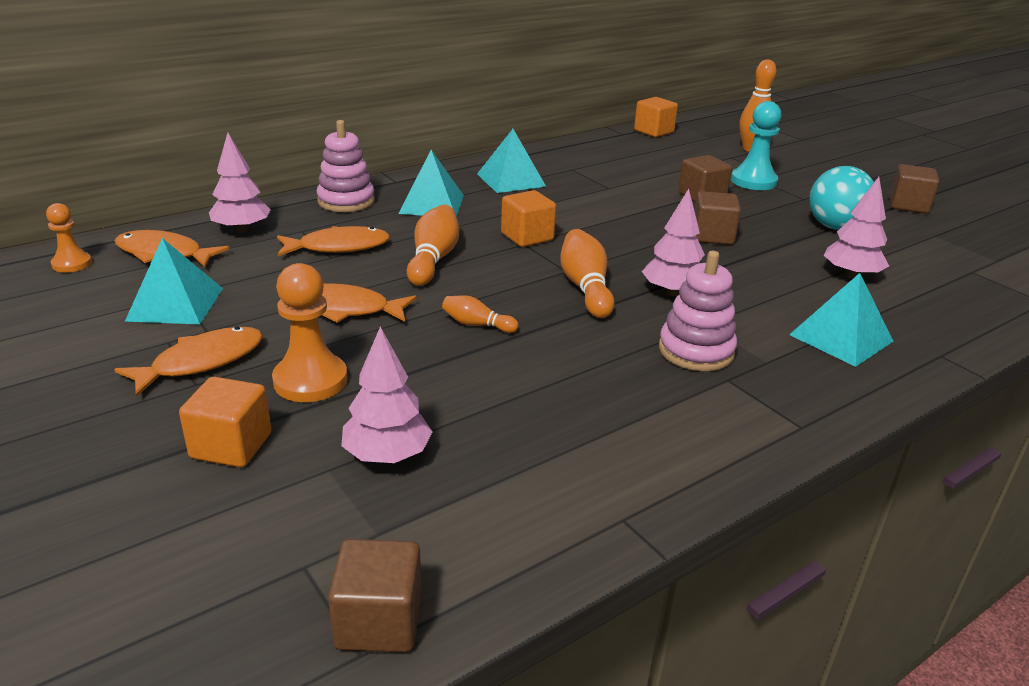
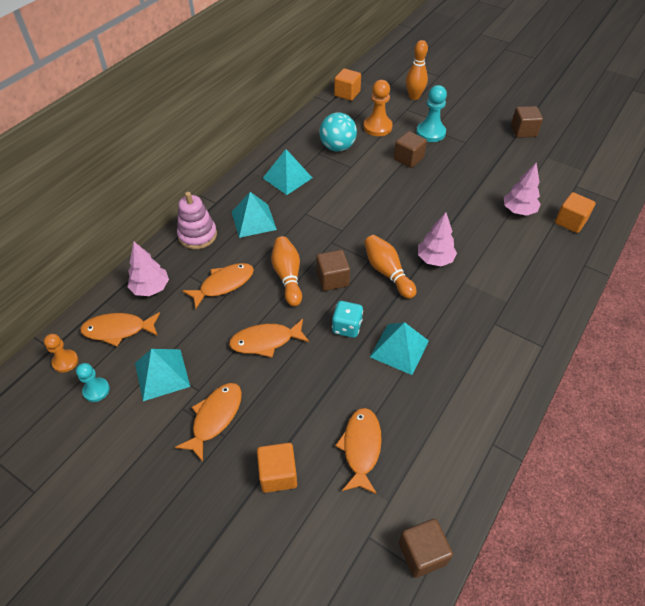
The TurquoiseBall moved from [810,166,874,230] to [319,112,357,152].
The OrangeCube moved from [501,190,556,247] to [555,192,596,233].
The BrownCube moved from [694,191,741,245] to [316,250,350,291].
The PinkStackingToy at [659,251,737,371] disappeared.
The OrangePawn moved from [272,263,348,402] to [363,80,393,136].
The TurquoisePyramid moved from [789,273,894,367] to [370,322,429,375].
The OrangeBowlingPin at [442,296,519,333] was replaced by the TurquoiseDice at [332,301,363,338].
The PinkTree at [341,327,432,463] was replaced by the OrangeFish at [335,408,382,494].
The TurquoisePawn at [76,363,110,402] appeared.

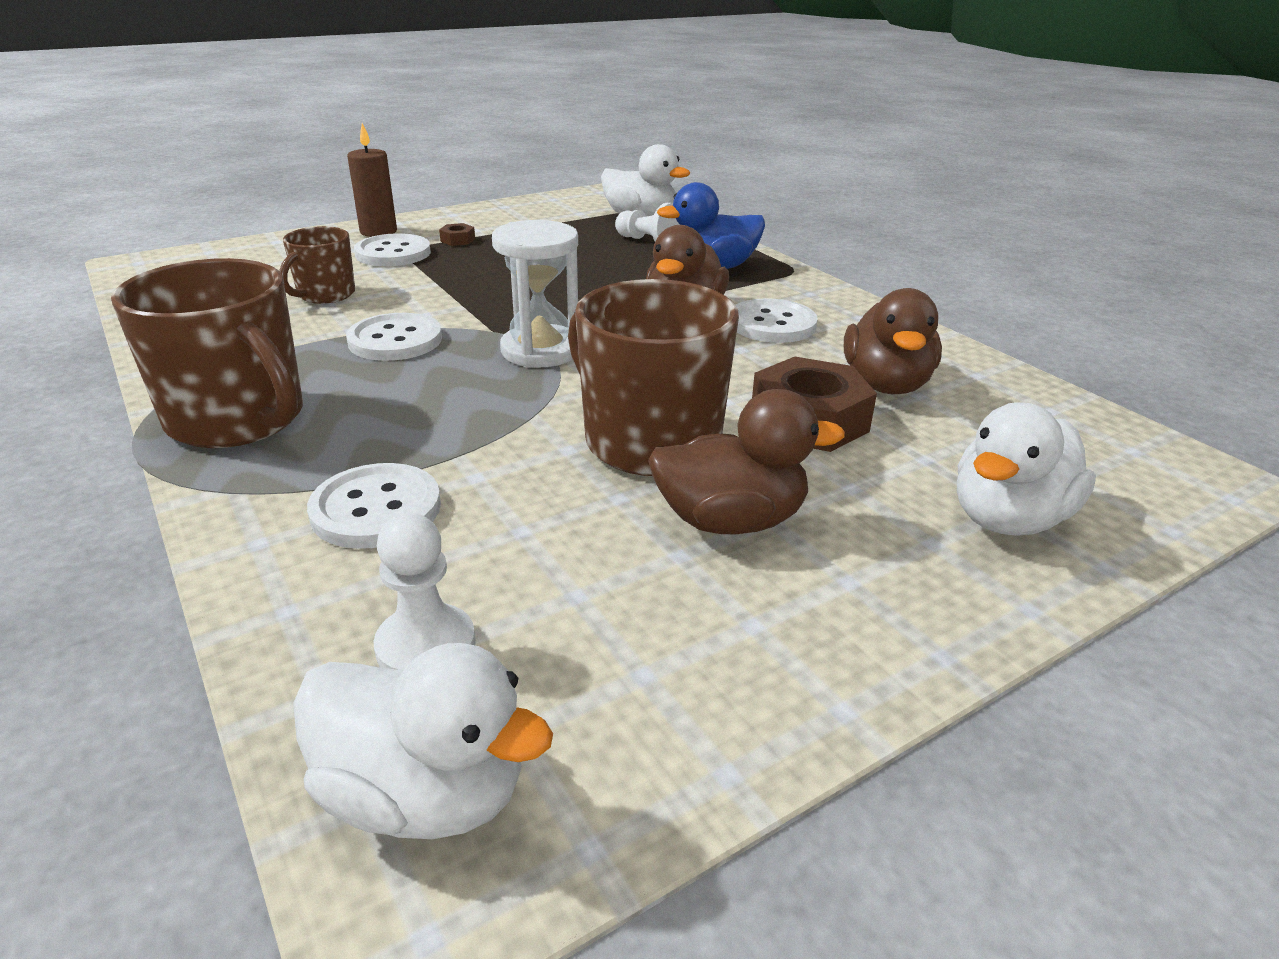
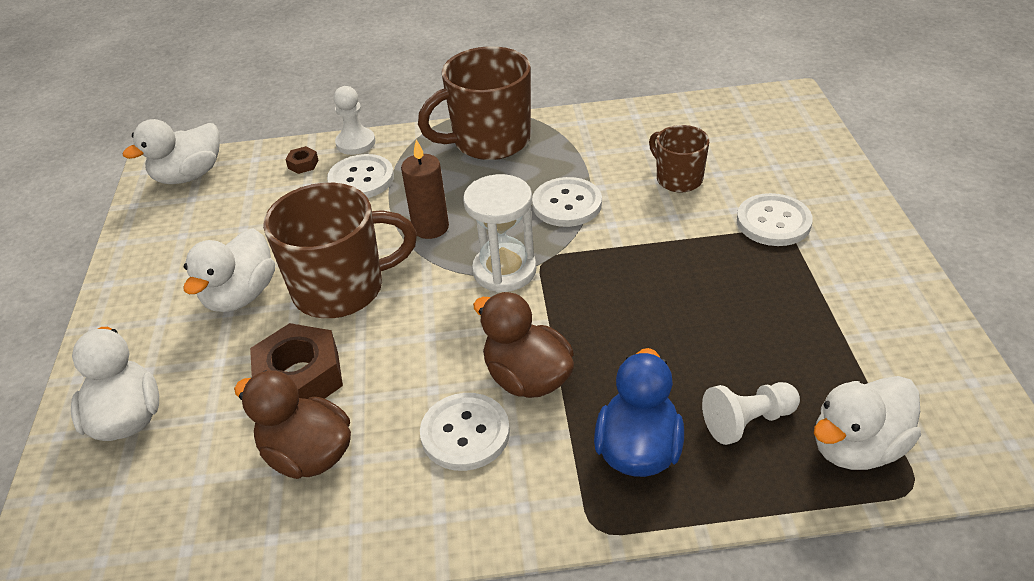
The BrownCandle moved from [347,123,397,237] to [401,139,449,239].
The BrownNut moved from [439,223,475,246] to [285,146,319,174].
The BrownDuck at [648,389,845,534] became the WhiteDuck at [183,228,275,312].
The WhitePawn moved from [373,513,476,670] to [334,86,375,155].

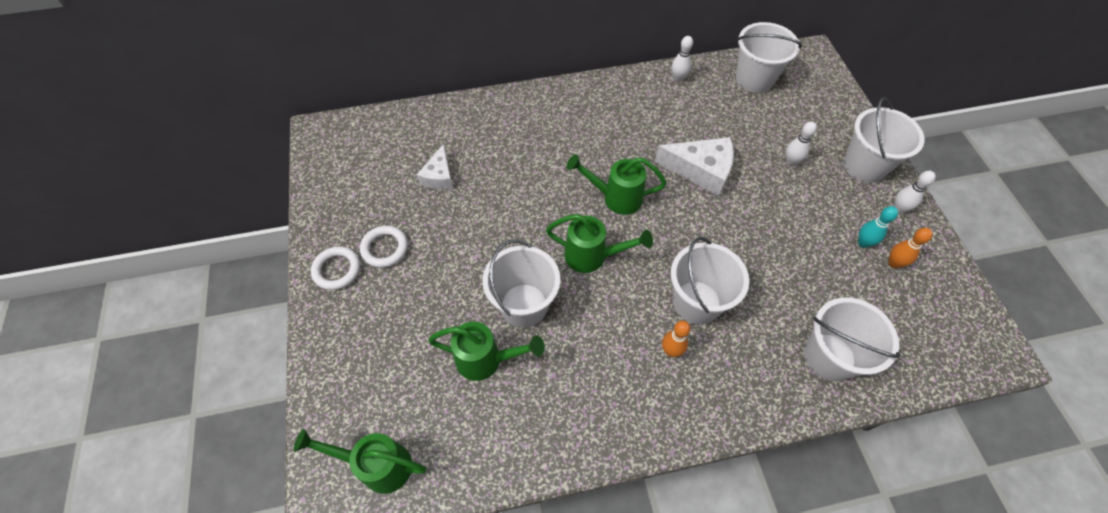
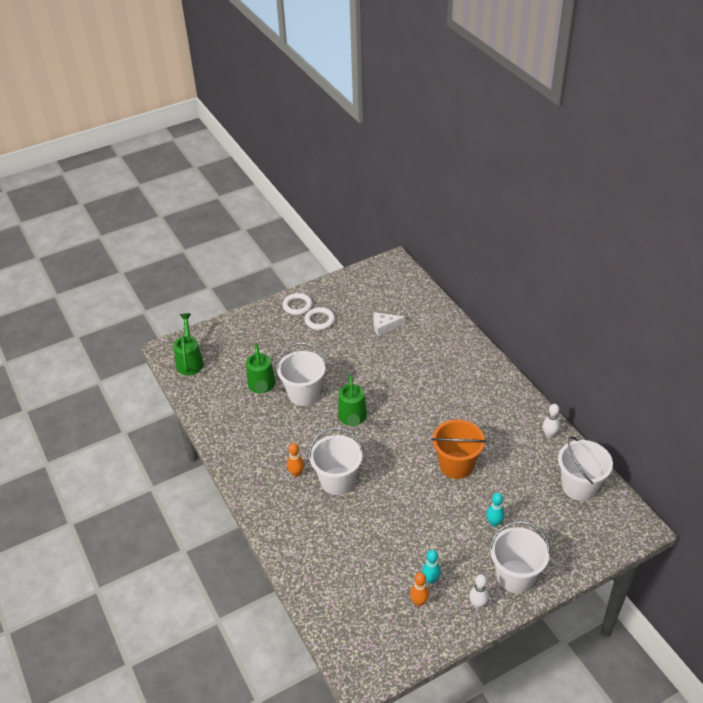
The WhiteBowlingPin at [786,121,817,166] became the TurquoiseBowlingPin at [486,492,505,527].
The WhiteCheese at [655,137,734,196] was replaced by the OrangeBucket at [431,419,486,479].
The GreenWateringCan at [567,154,667,215] disappeared.
The WhiteBucket at [804,297,901,381] disappeared.

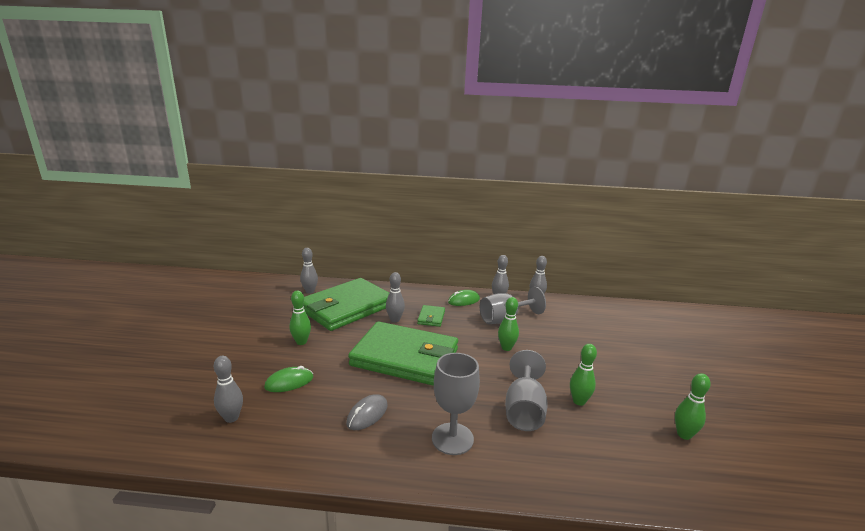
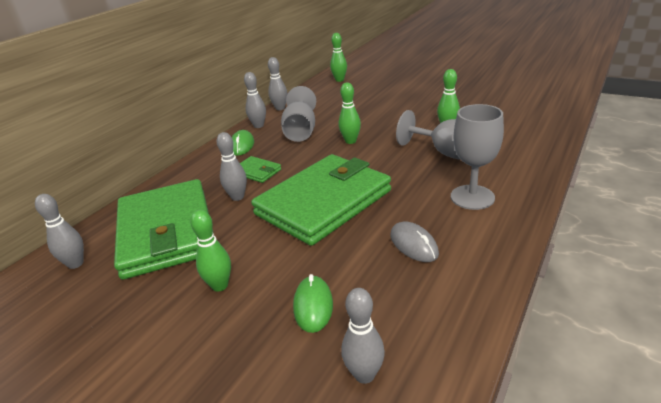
The GreenBowlingPin moved from [675,373,711,440] to [330,33,347,82].

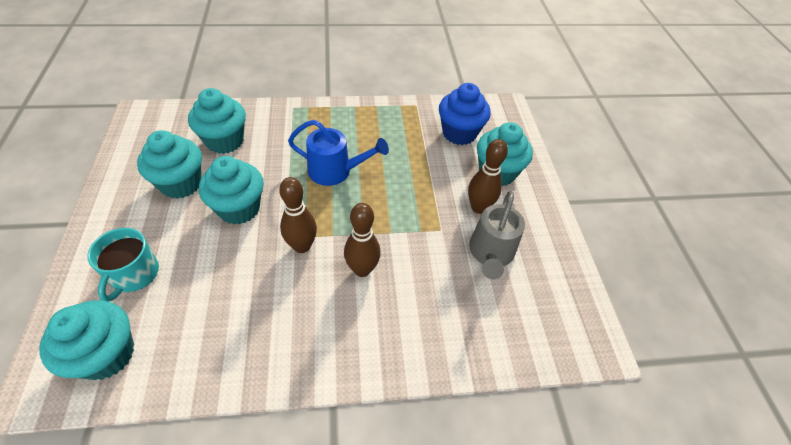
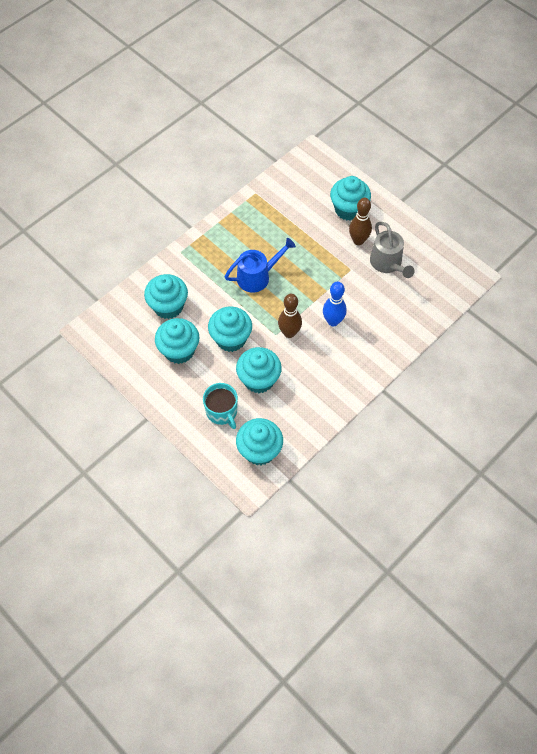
The BlueCupcake at [439,83,491,145] disappeared.
The BrownBowlingPin at [344,203,381,277] became the BlueBowlingPin at [323,281,347,326].
The TurquoiseCupcake at [236,347,282,393] appeared.

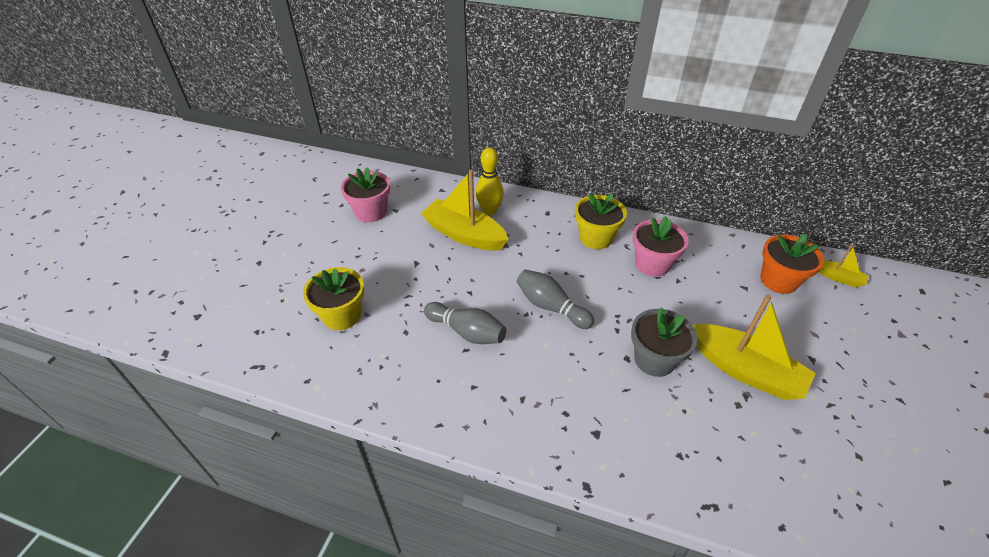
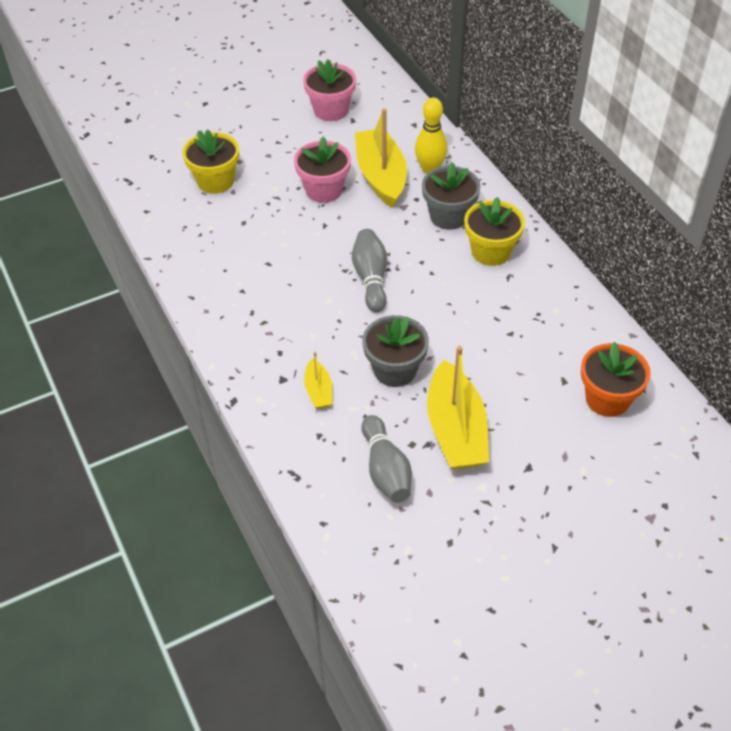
The PinkFlowerPot moved from [633,216,689,277] to [294,136,351,203].
The YellowBoat moved from [818,244,869,288] to [304,352,333,409].
The GreyBowlingPin moved from [424,302,506,344] to [361,415,412,503].
The GreyFlowerPot at [422,162,481,230] appeared.

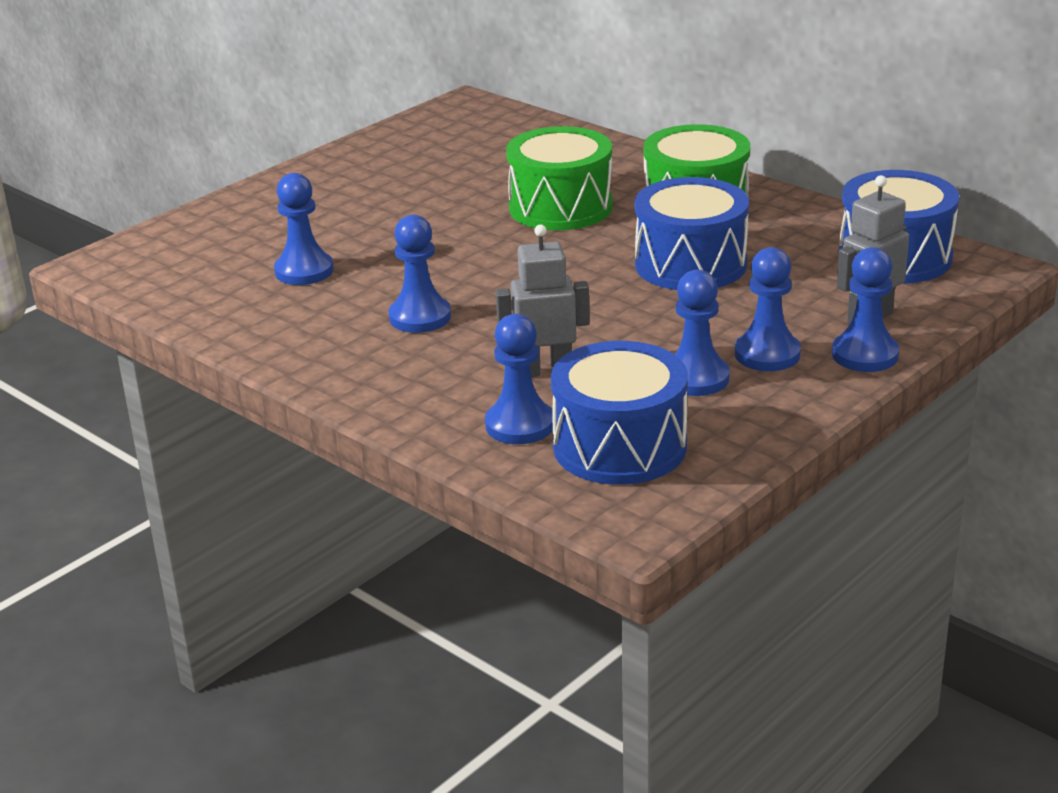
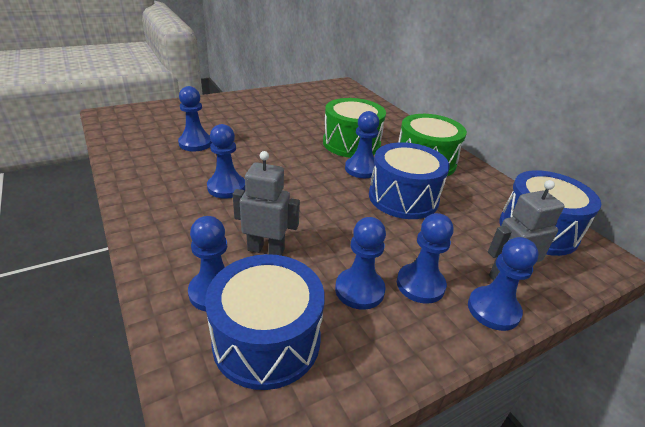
The BluePawn at [345,111,379,178] appeared.

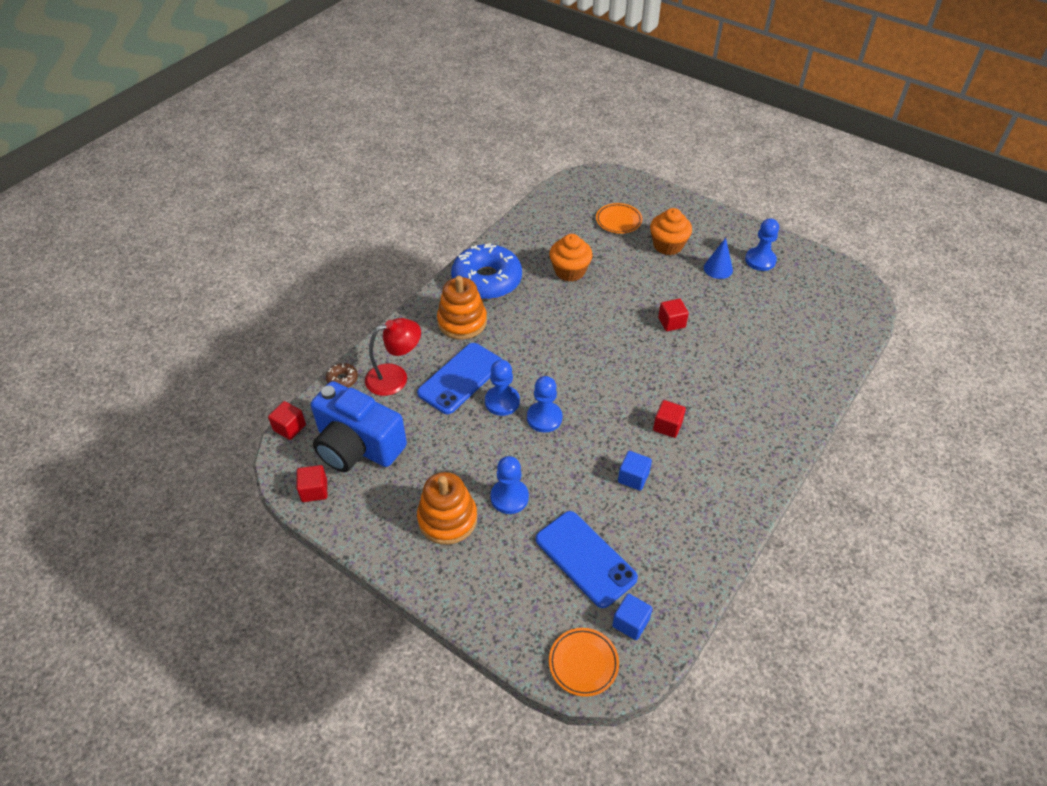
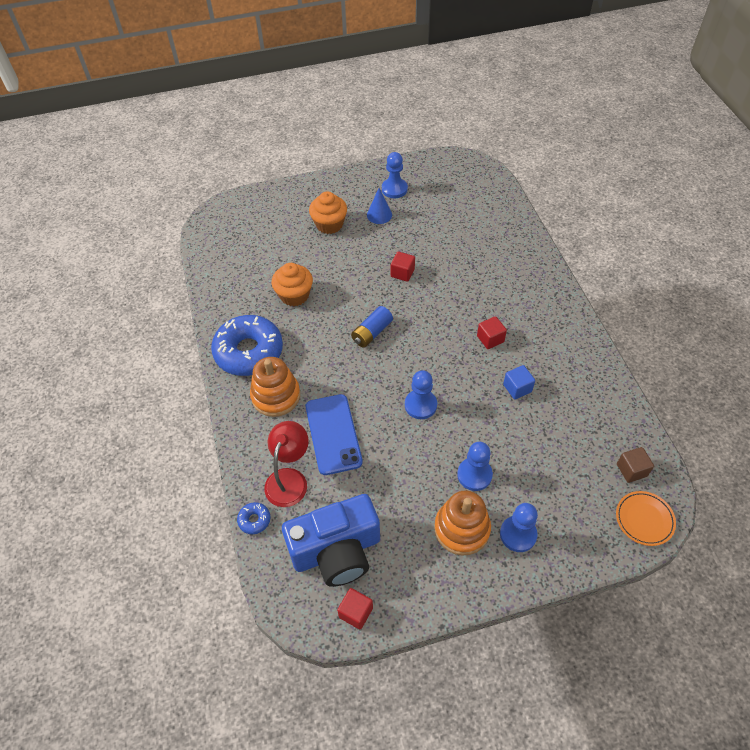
The OrangePlate at [596,203,642,234] disappeared.
The BluePawn moved from [485,360,520,416] to [500,503,538,552].
The BrownDonut at [326,363,358,388] became the BlueDonut at [237,502,270,534].
The RedCube at [268,401,306,440] disappeared.
The BluePhone at [536,511,638,608] disappeared.
The BlueCube at [612,593,653,640] became the BrownCube at [617,447,654,483].
The BlueBattery at [351,306,393,348] appeared.

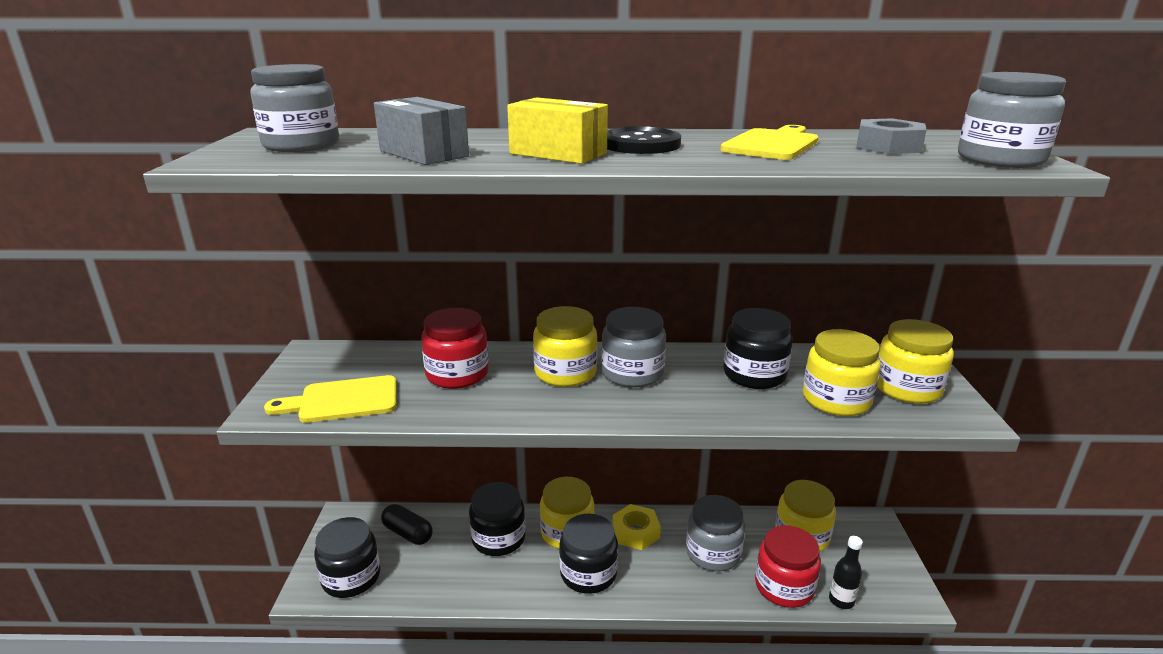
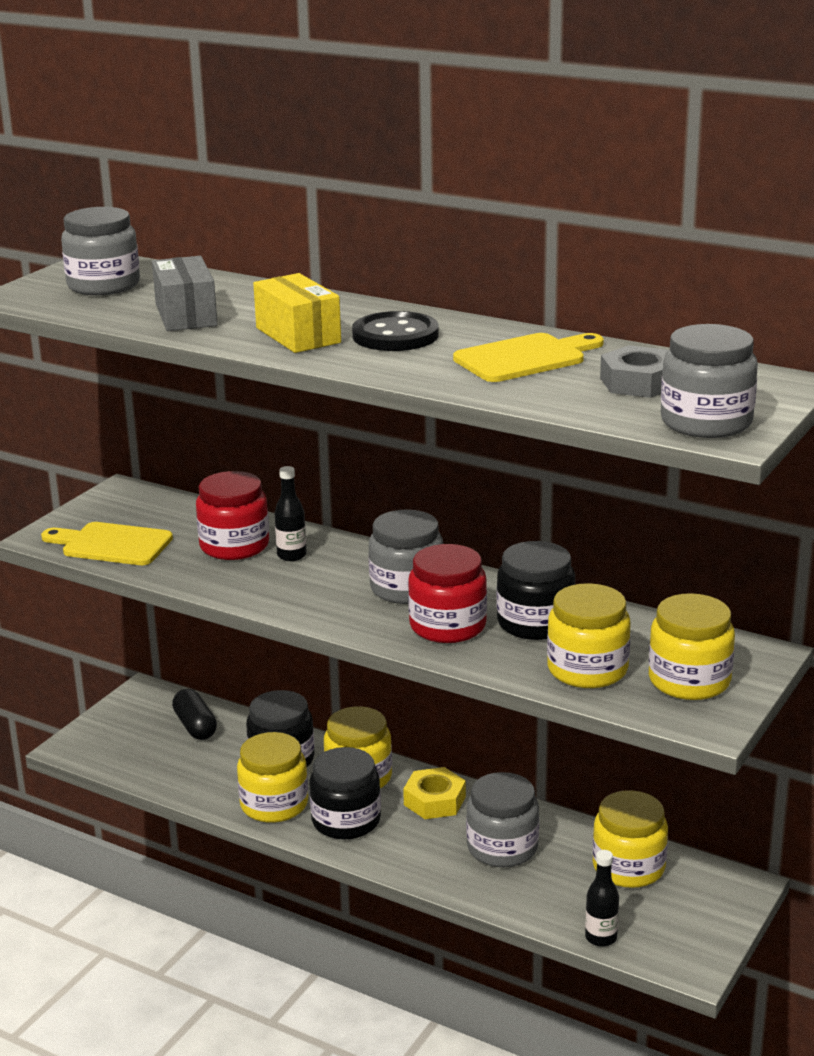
The YellowJar moved from [533,306,597,387] to [237,732,308,823].
The BlackJar at [314,517,380,598] disappeared.
The RedJar moved from [755,526,821,608] to [408,544,487,643].
The BlackBottle at [275,466,307,561] appeared.

